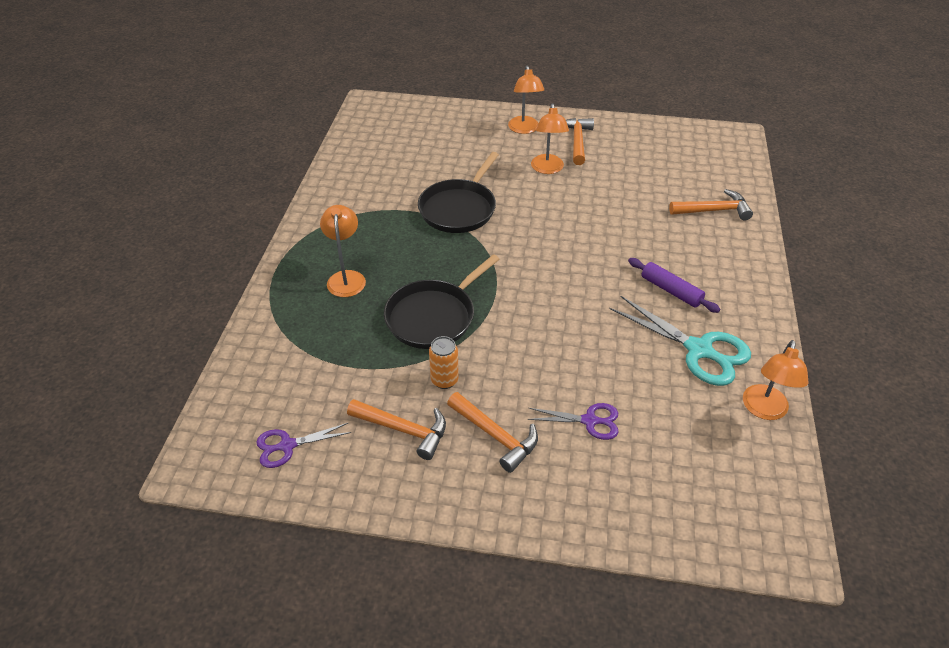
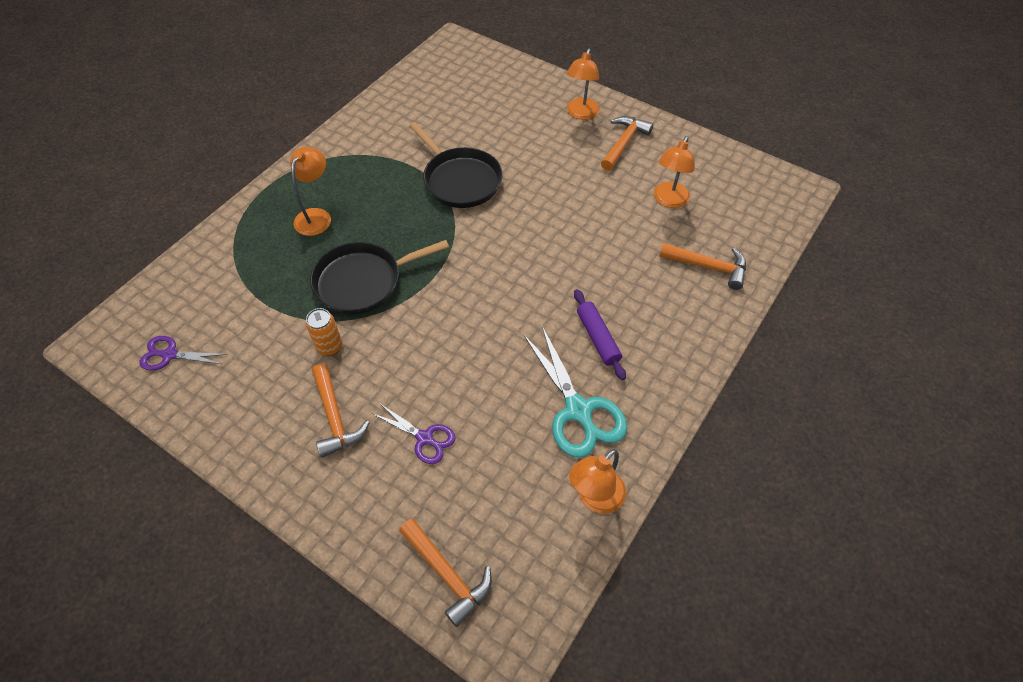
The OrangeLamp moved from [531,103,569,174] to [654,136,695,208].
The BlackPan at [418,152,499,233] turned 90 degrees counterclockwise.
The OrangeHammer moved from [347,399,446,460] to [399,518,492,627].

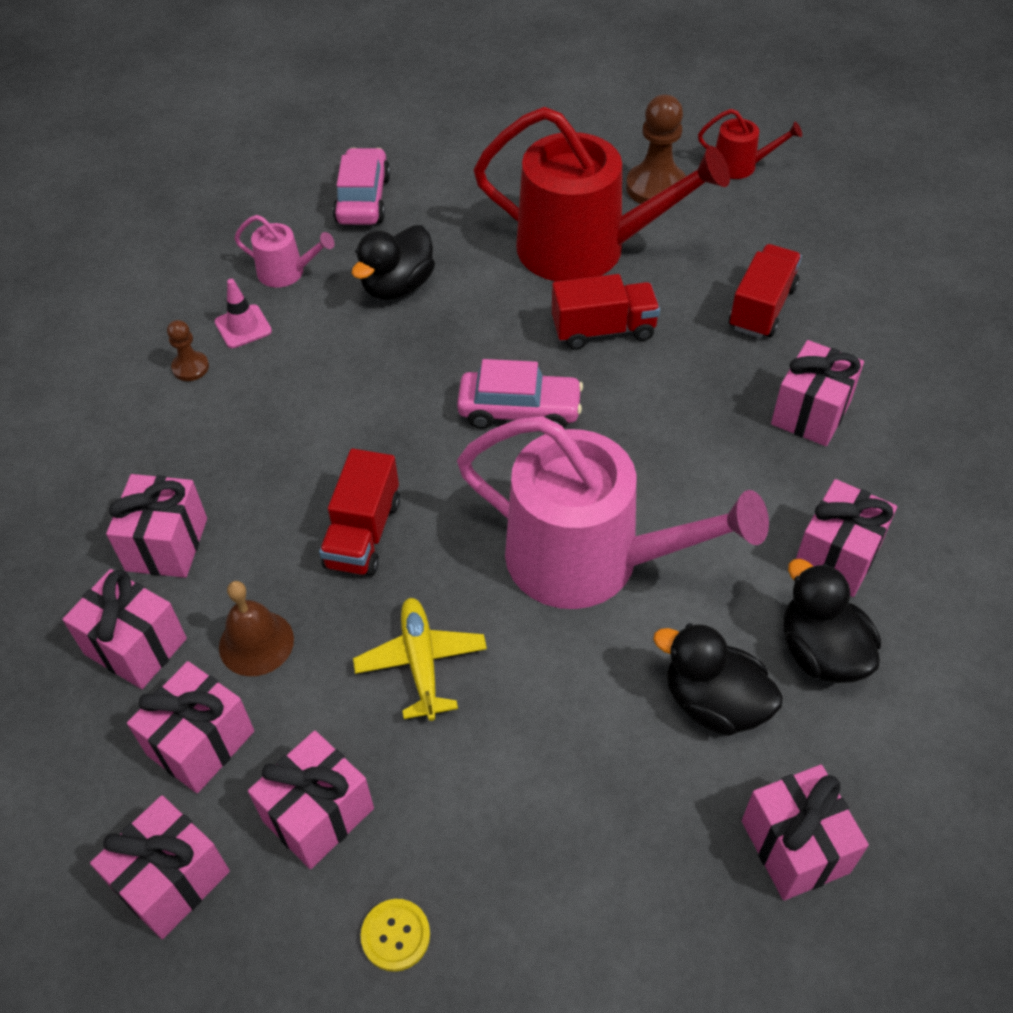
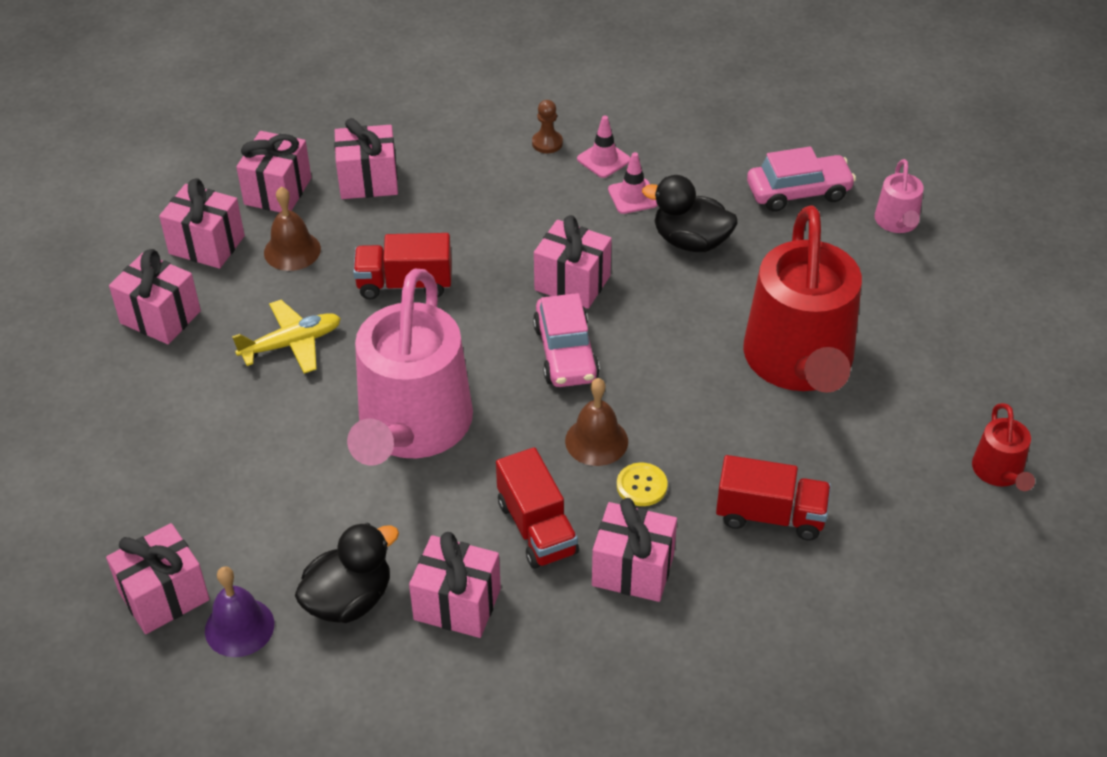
The BrownPawn at [626,95,686,204] disappeared.
The PinkWateringCan moved from [234,215,335,288] to [875,159,924,233].
The RedTruck moved from [552,274,660,350] to [496,447,579,569].
The BlackDuck at [653,623,783,736] disappeared.
The PinkGift moved from [90,795,230,939] to [534,215,612,309].
The YellowButton moved from [361,899,430,972] to [617,463,668,506].
The PinkTrafficCone at [608,152,658,214] appeared.
The BrownBell at [565,378,628,466] appeared.
The PurpleBell at [205,567,274,657] appeared.

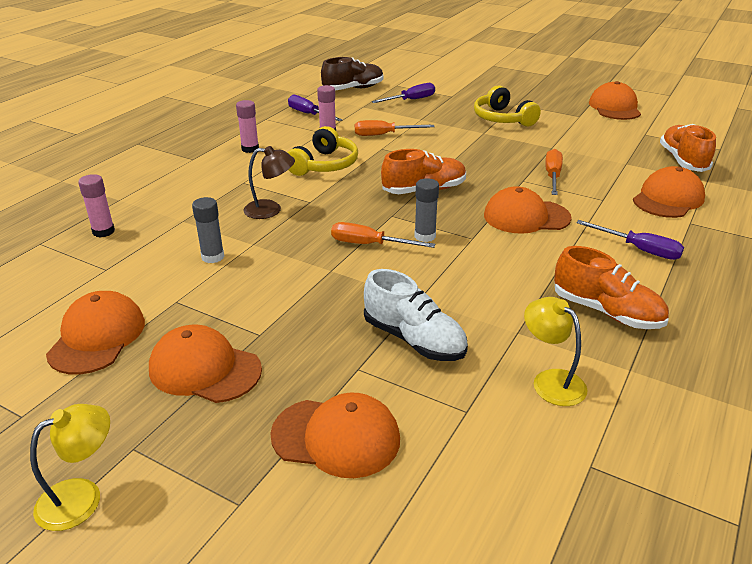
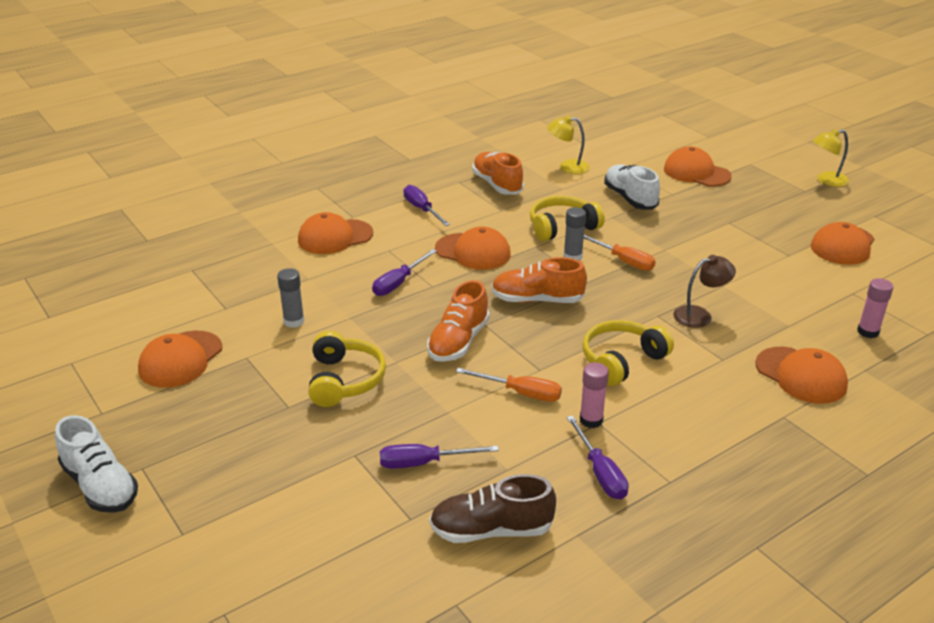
The PinkGlueStick at [236,100,259,153] disappeared.
The OrangeShoe moved from [660,124,716,172] to [427,280,490,362].
The BrownLamp at [243,146,295,219] turned 135 degrees clockwise.
The OrangeScrewdriver at [545,149,563,195] became the PurpleScrewdriver at [372,249,437,296].
The GreyGlueStick moved from [192,197,224,263] to [277,268,305,328].
The YellowLamp at [524,297,588,406] turned 105 degrees clockwise.
The OrangeCap moved from [149,325,262,403] to [755,347,848,404].
The YellowHeadphones at [530,196,605,241] appeared.
The WhiteShoe at [55,415,138,513] appeared.

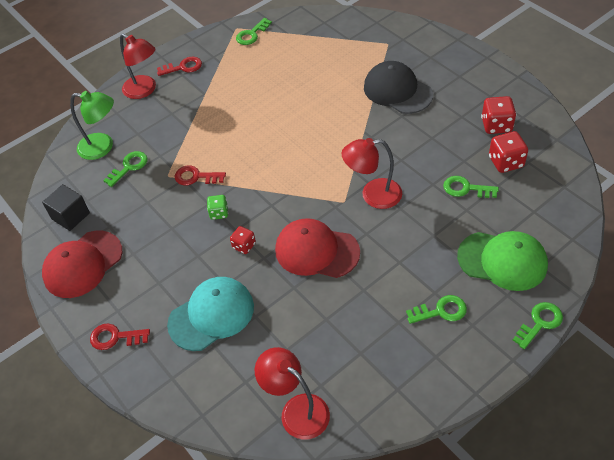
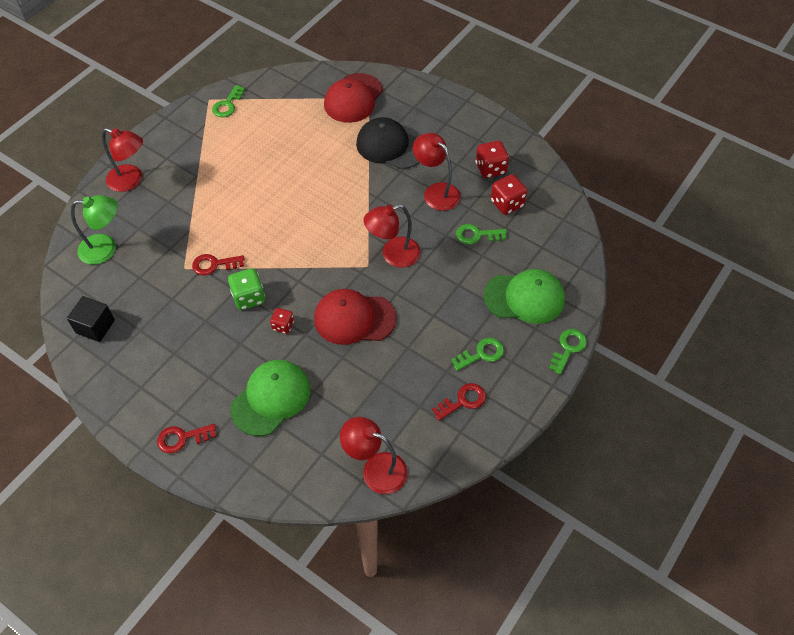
The RedKey moved from [157,57,202,76] to [432,383,486,421].
The GreenKey at [103,151,148,187] disappeared.
The GreenDice at [207,195,228,220] changed to 1.60 times the size.
The RedCap moved from [42,231,122,298] to [324,73,383,123].
The TurquoiseCap at [167,277,254,351] became the GreenCap at [230,360,310,436].
The RedLamp at [413,133,461,211] appeared.

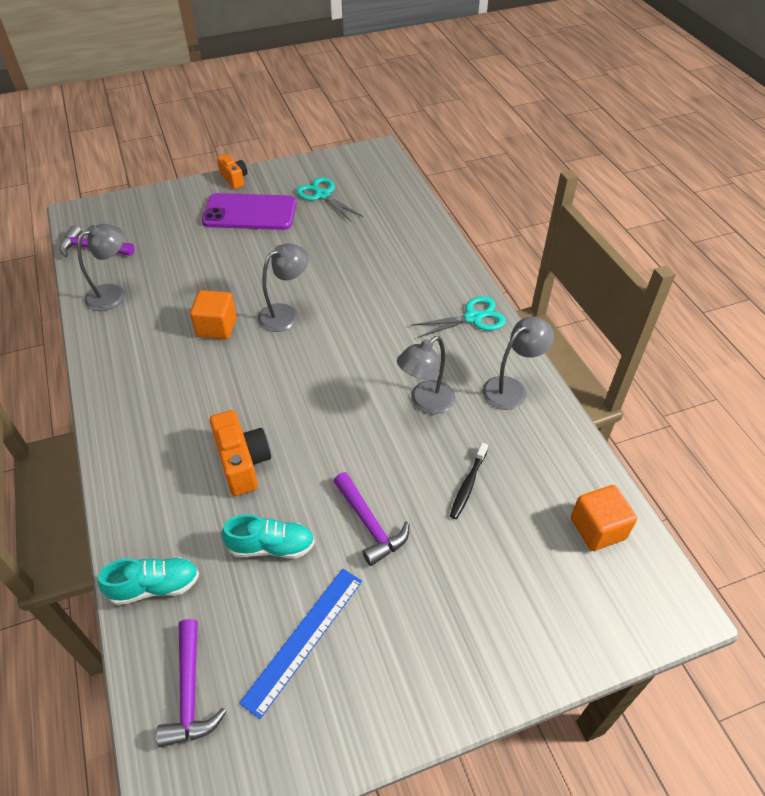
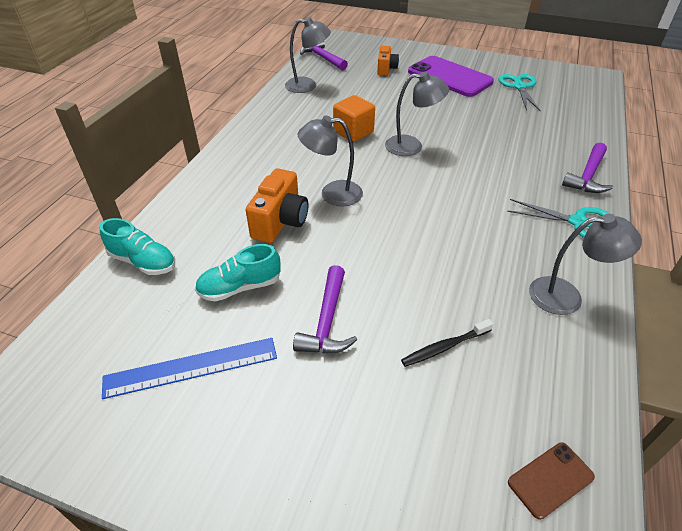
The OrangeCamera moved from [217,154,248,189] to [377,46,399,76].
The GreyLamp moved from [397,336,455,414] to [298,115,363,207].
The OrangeCube at [571,485,637,551] was replaced by the BrownPhone at [508,442,595,520].
The TurquoiseShoe at [222,514,315,559] turned 120 degrees clockwise.
The PurpleHammer moved from [156,619,227,747] to [562,143,613,193].

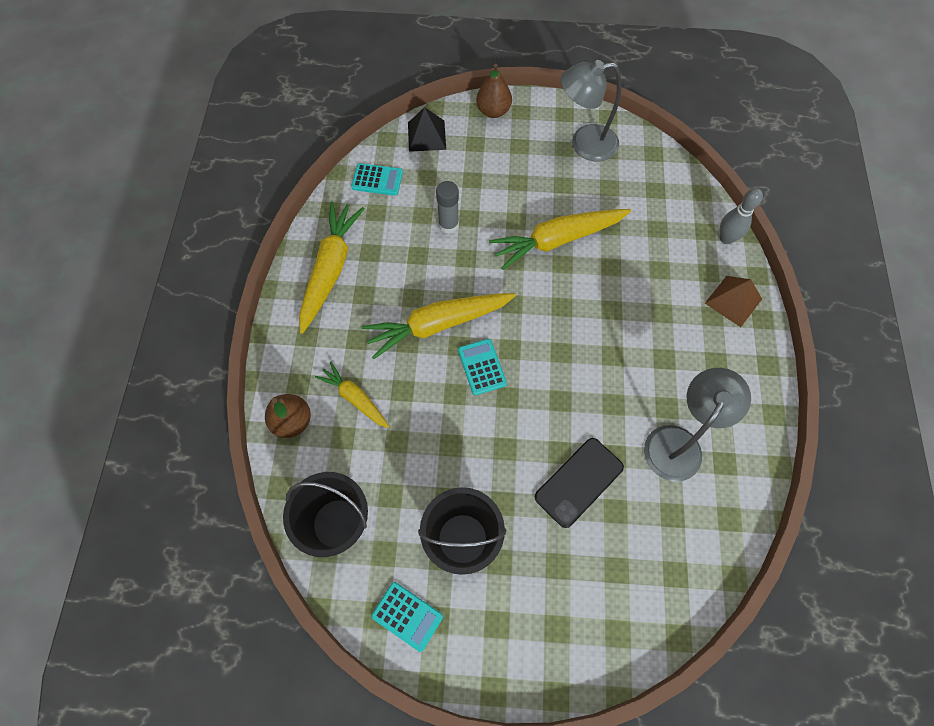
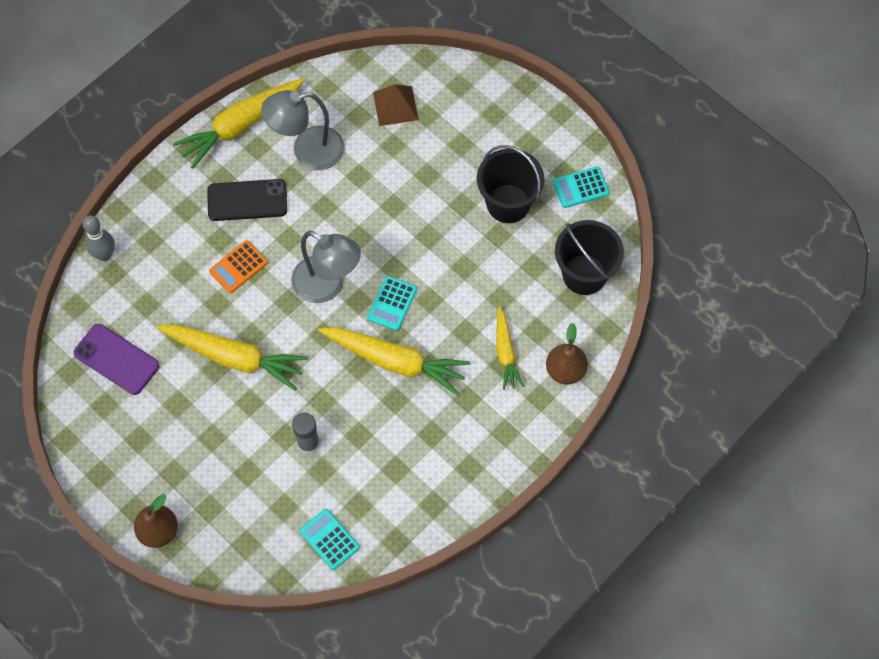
The GreyLamp moved from [561,60,621,161] to [291,231,361,303].
The BlackPyramid at [408,107,446,152] disappeared.
The YellowCarrot moved from [299,201,365,334] to [173,78,304,169].
The BrownPyramid moved from [705,276,762,327] to [373,84,418,126].
The BlackPhone moved from [535,438,624,528] to [207,179,287,221].
The TurquoiseCalculator at [371,582,443,652] turned 90 degrees counterclockwise.
The OrangeCalculator at [209,240,268,293] appeared.
The PurplePhone at [74,324,159,395] appeared.

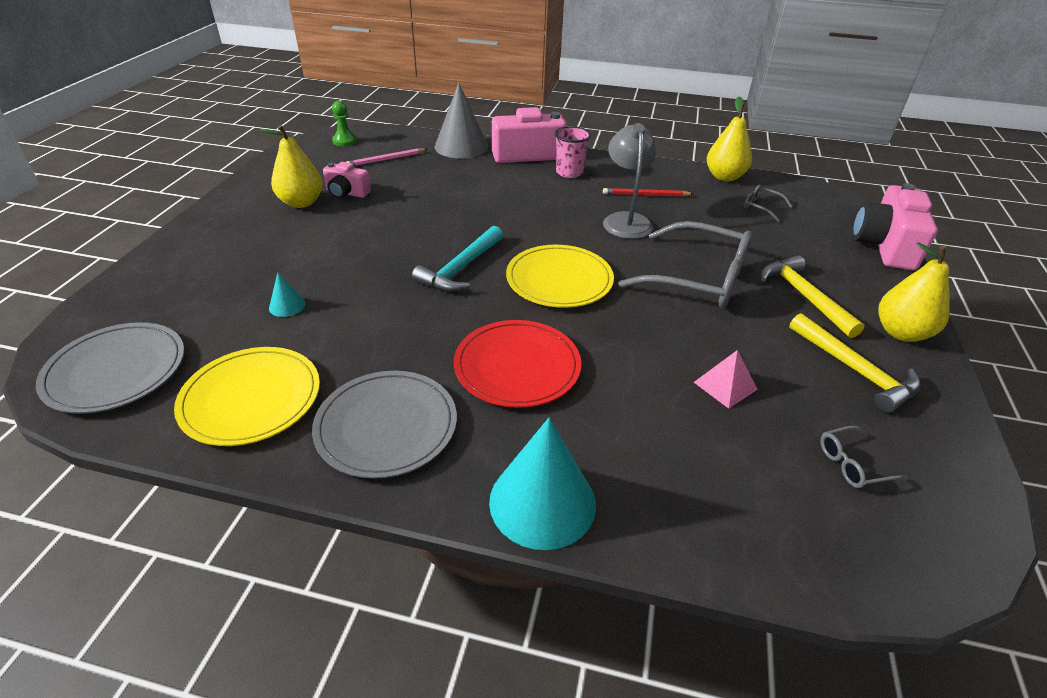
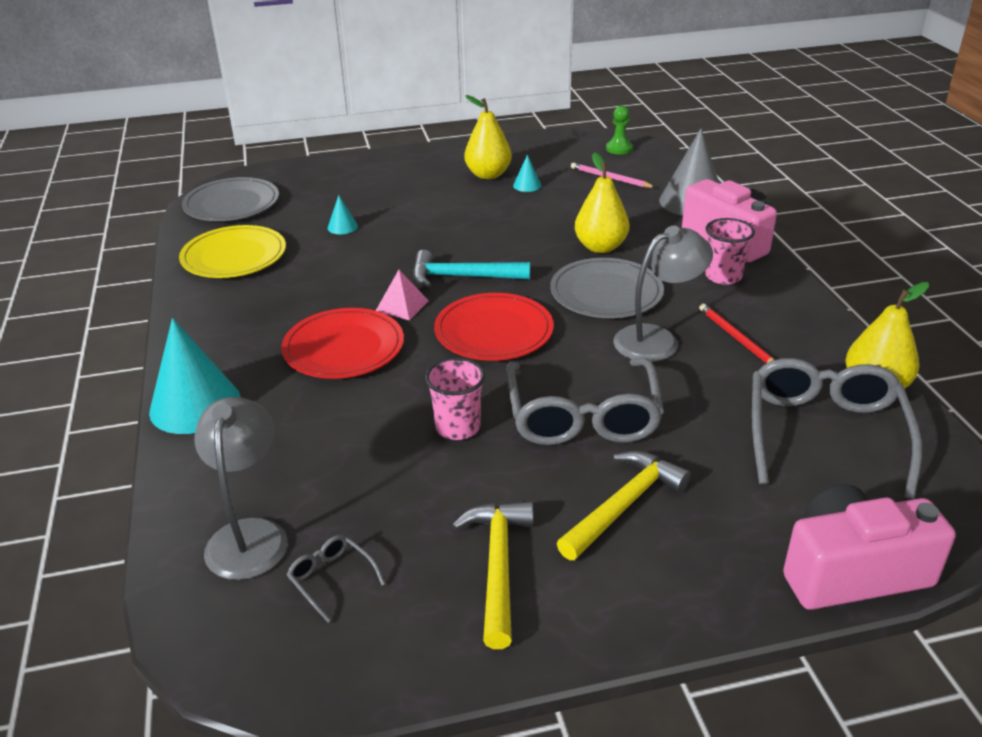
The PinkCamera at [323,162,371,199] was replaced by the TurquoiseCone at [513,155,541,192].
The GreyGlasses at [744,185,792,222] changed to 2.34 times the size.
The YellowPear moved from [878,242,950,342] to [575,152,629,253].
The YellowPlate at [506,245,614,308] became the RedPlate at [434,293,554,361].
The YellowHammer at [789,313,921,413] turned 150 degrees clockwise.
The PinkPyramid moved from [694,350,758,409] to [376,270,429,320].
The GreyPlate moved from [312,371,457,479] to [550,258,664,318].
The PinkCup at [425,358,485,440] appeared.
The GreyLamp at [195,397,288,580] appeared.

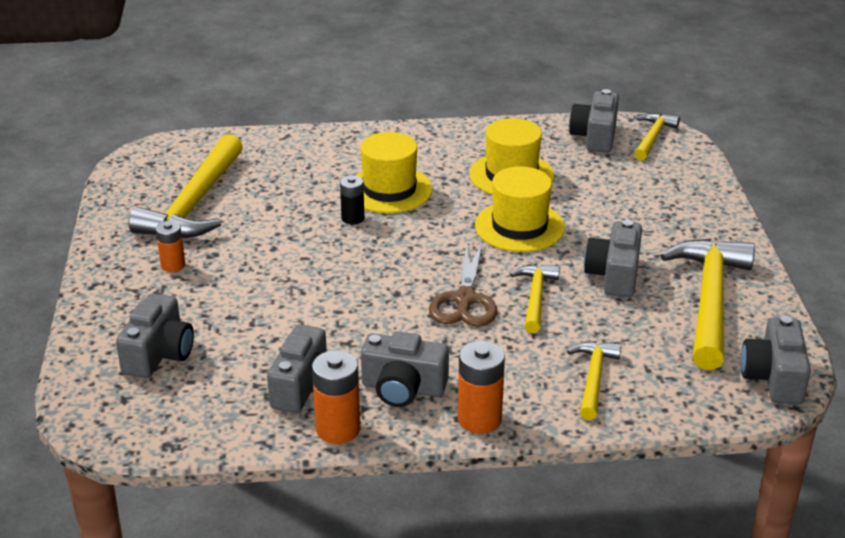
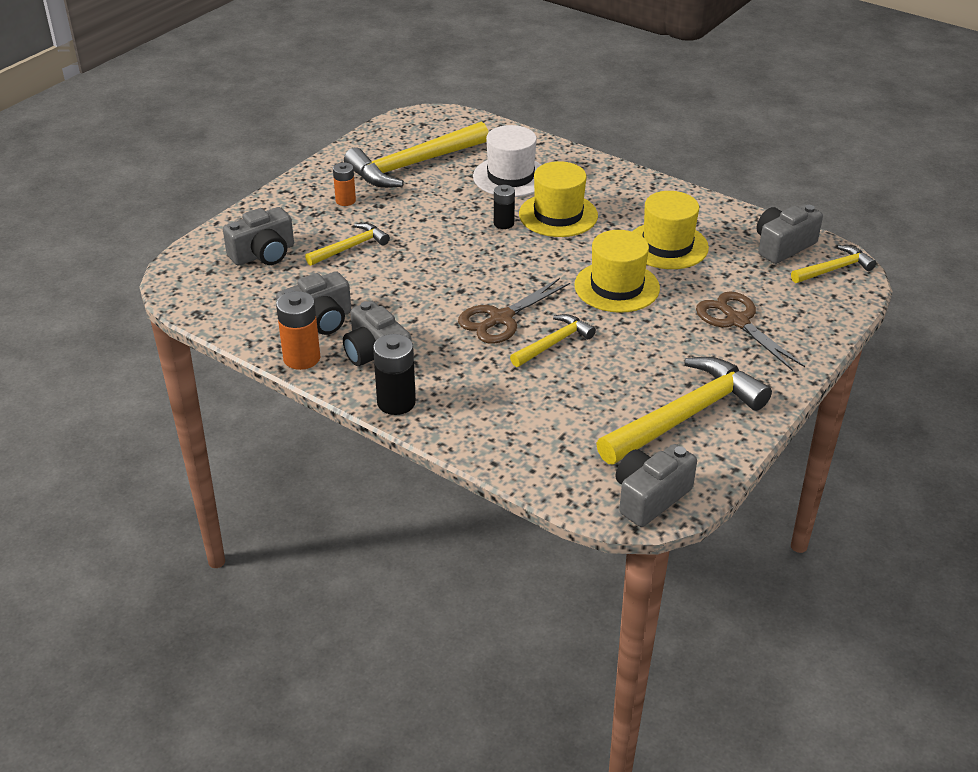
The GreyCamera at [584,220,642,297] disappeared.
The OrangeBattery at [458,341,505,434] became the BlackBattery at [373,334,416,415].
The YellowHammer moved from [567,341,621,420] to [305,223,390,266].
The WhiteHat at [473,125,541,197] appeared.
The BrownScissors at [696,291,805,371] appeared.

